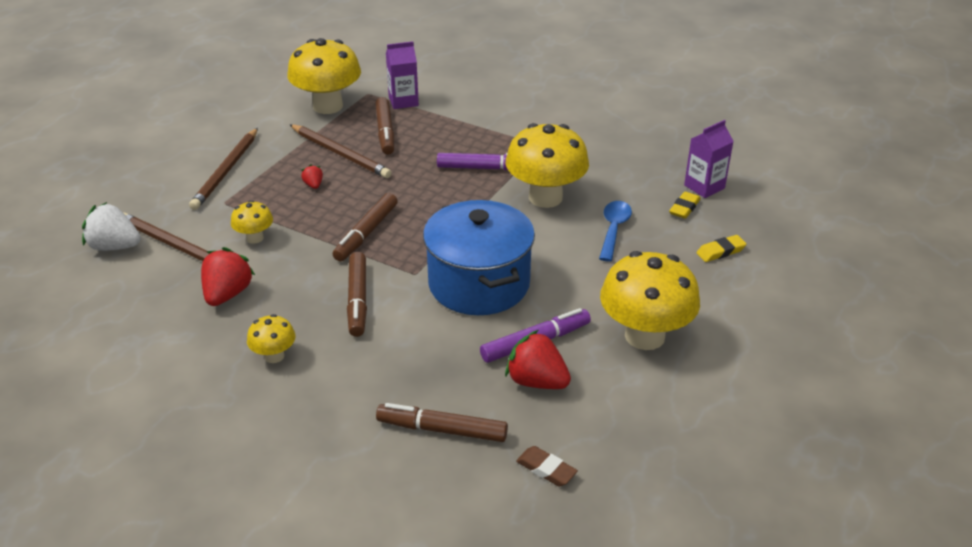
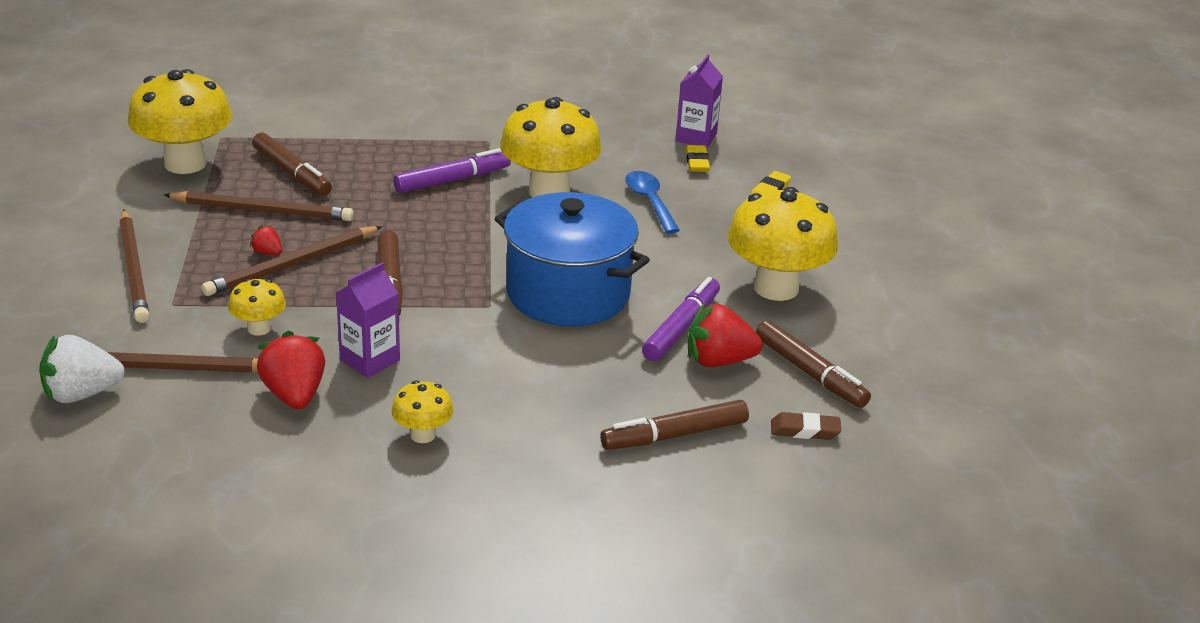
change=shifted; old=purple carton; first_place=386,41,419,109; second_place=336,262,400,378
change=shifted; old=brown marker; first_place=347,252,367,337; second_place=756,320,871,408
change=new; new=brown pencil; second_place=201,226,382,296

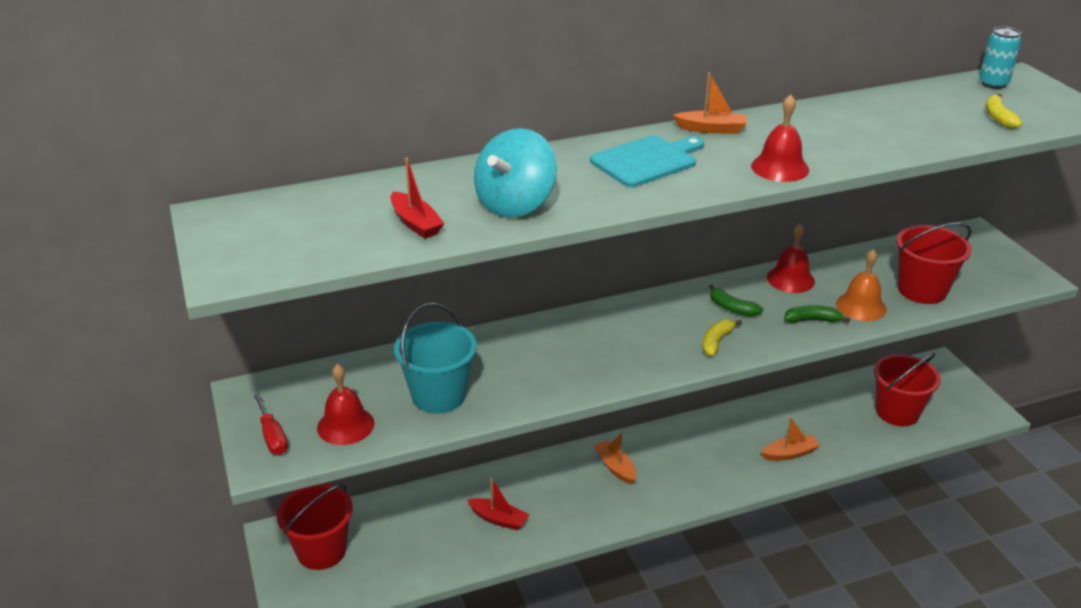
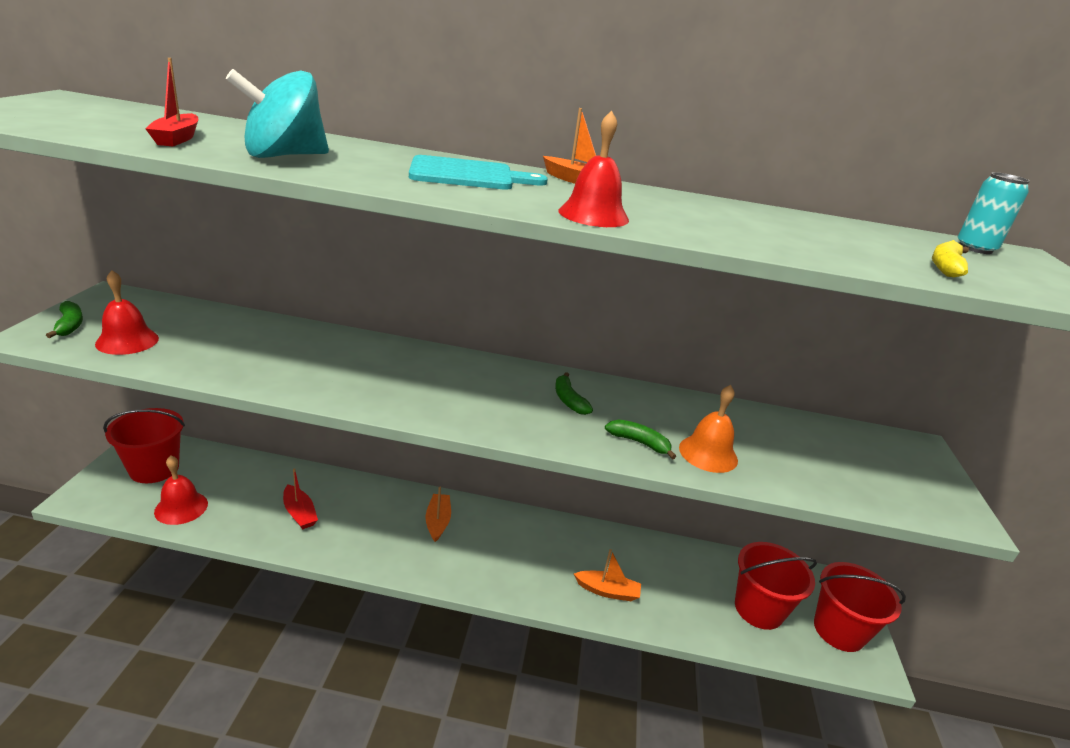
change=shifted; old=red bell; first_place=767,223,815,293; second_place=154,456,208,525
change=shifted; old=red bucket; first_place=896,223,972,304; second_place=814,562,906,652
change=gone; old=turquoise bucket; first_place=394,303,477,414
change=gone; old=yellow banana; first_place=703,319,742,356
change=swapped; old=red screwdriver; new=green banana; first_place=254,394,288,455; second_place=46,301,83,338

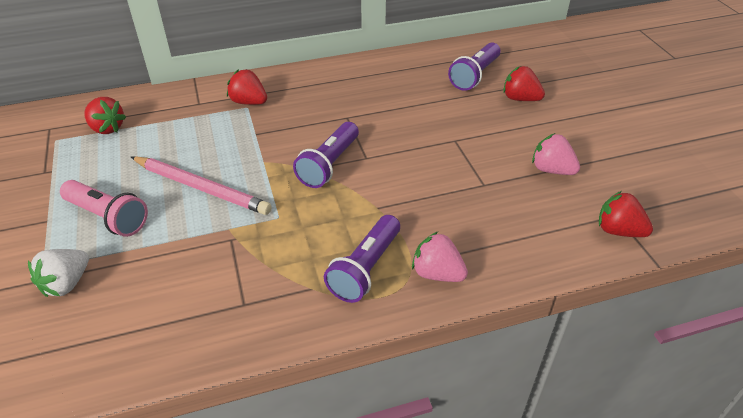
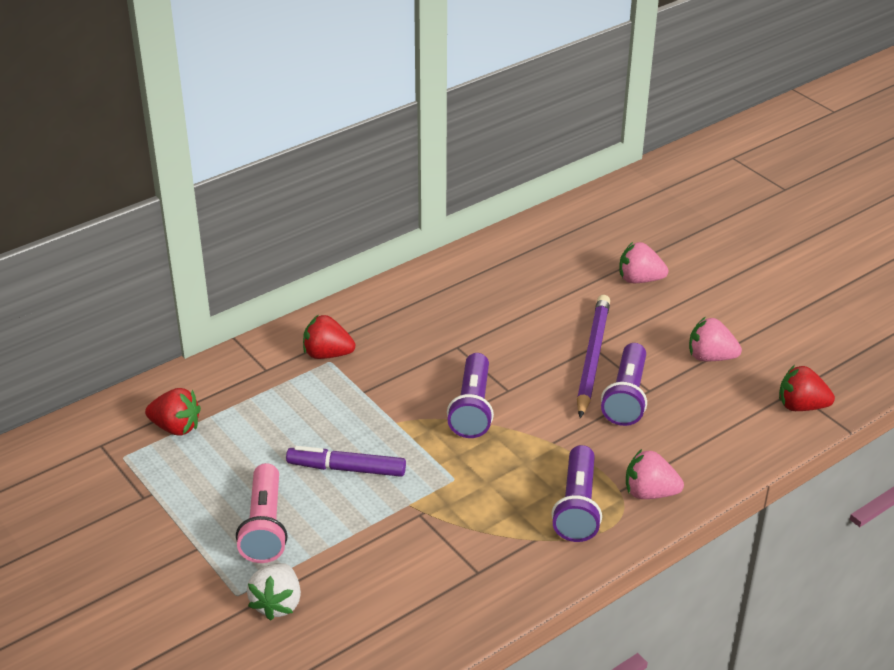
change=shifted; old=purple flashlight; first_place=448,42,501,91; second_place=601,343,647,426
change=repainted; old=red strawberry; new=pink strawberry; first_place=503,66,545,101; second_place=619,242,668,283
change=swapped; old=pink pencil; new=purple marker; first_place=131,156,272,215; second_place=286,446,406,477
change=rotated; old=pink flashlight; first_place=60,180,148,237; second_place=236,463,288,563; degrees=75
change=new; new=purple pencil; second_place=577,295,610,418

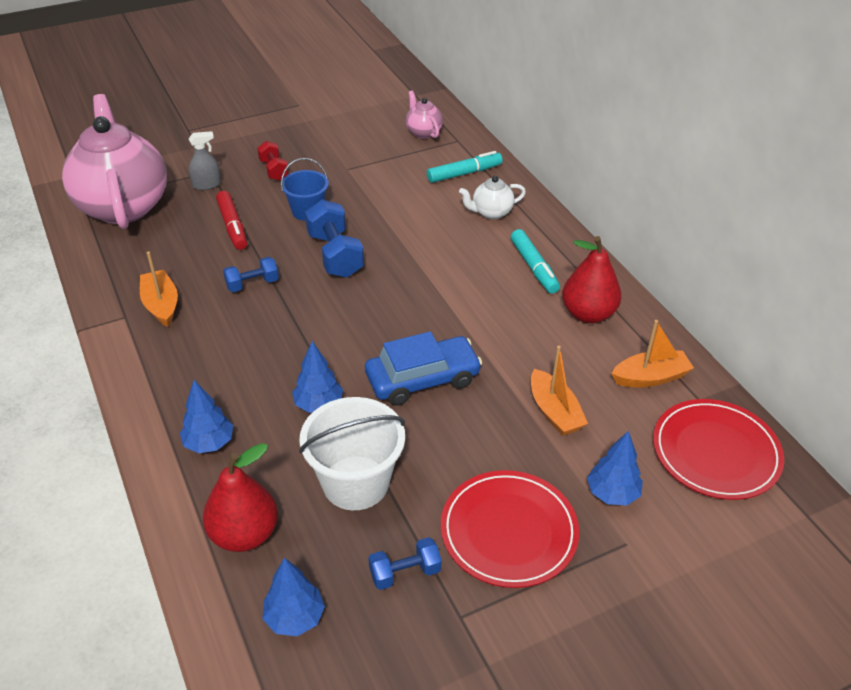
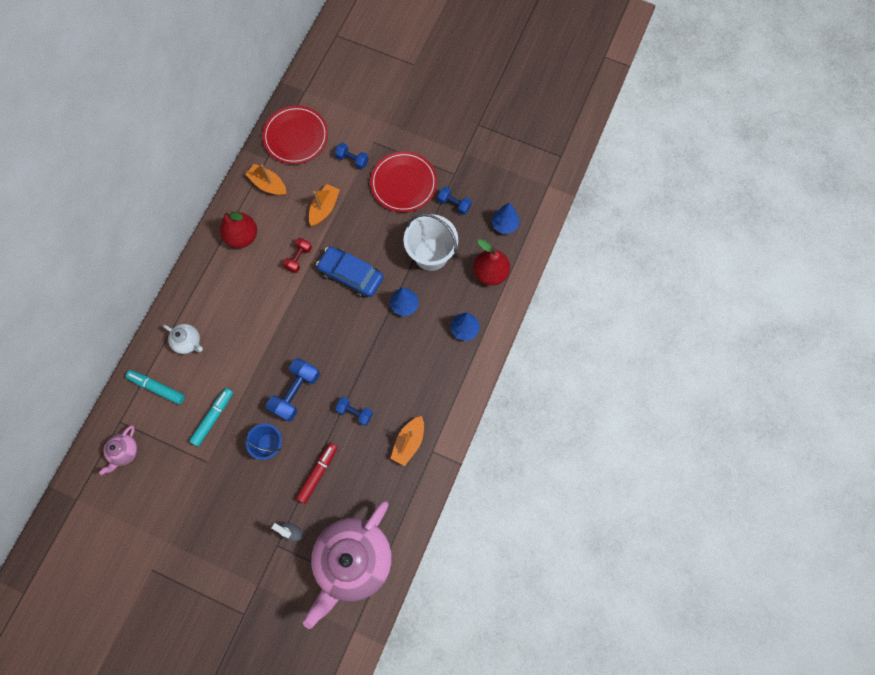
change=shifted; old=red dumbbell; first_place=257,141,289,181; second_place=283,238,312,273
change=shifted; old=turquoise marker; first_place=511,229,560,294; second_place=189,388,233,447
change=swapped; old=blue tree; new=blue dumbbell; first_place=587,431,643,505; second_place=335,143,369,170

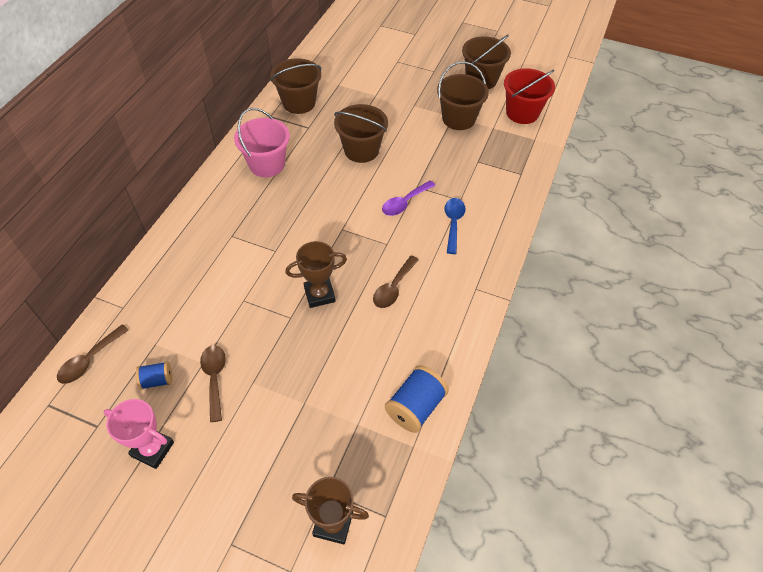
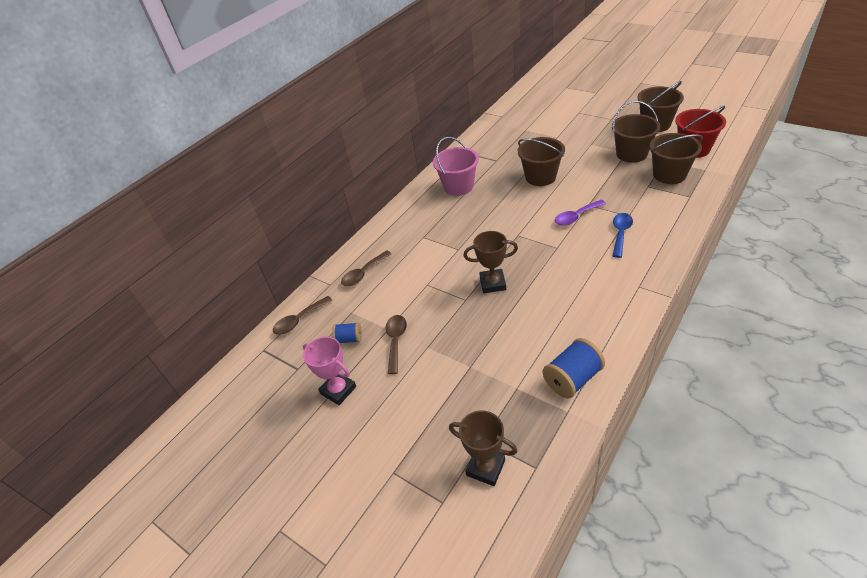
change=shifted; old=brown bucket; first_place=270,58,321,114; second_place=650,133,703,184
change=shifted; old=brown spoon; first_place=373,255,419,308; second_place=341,250,391,286

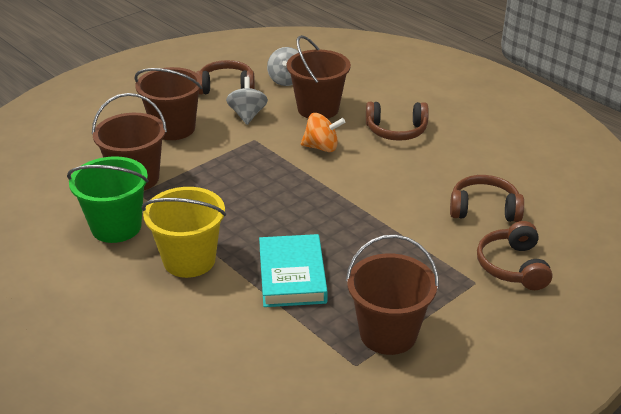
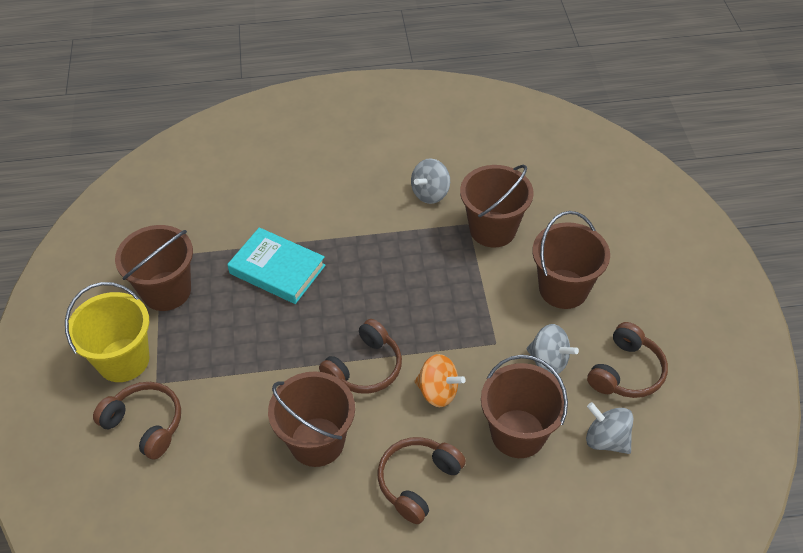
change=rotated; old=orange spinning top; first_place=301,113,345,152; second_place=414,354,466,407; degrees=-105
change=swapped; old=green bucket; new=grey spinning top; first_place=67,156,149,243; second_place=411,158,450,204
change=shifted; old=brown headphones; first_place=450,175,524,222; second_place=319,319,402,394
change=shifted; old=yellow bucket; first_place=142,187,226,278; second_place=65,282,149,382
change=new; new=brown bucket; second_place=268,372,355,467

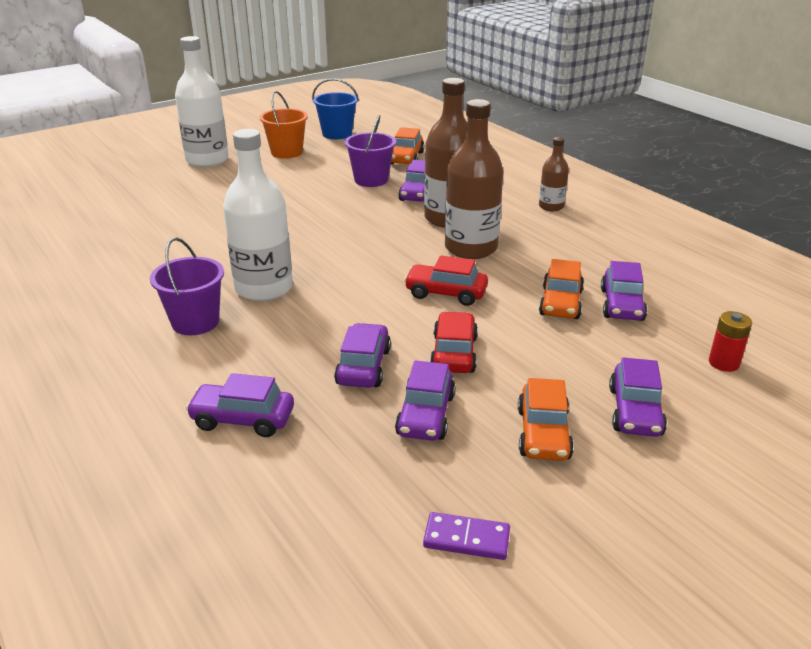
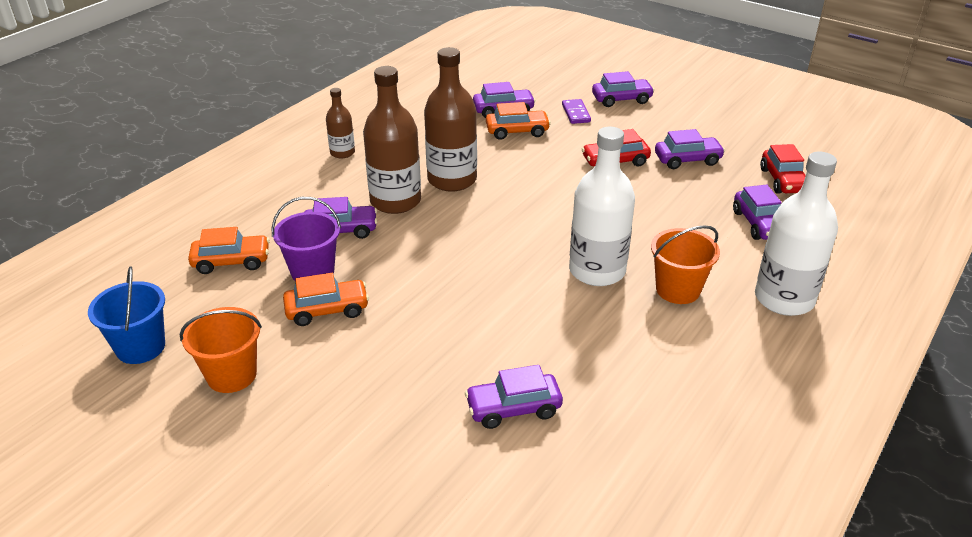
change=shifted; old=white bottle; first_place=175,36,229,167; second_place=755,152,838,316
change=repainted; old=purple bucket; new=orange bucket; first_place=150,237,224,335; second_place=651,225,720,304
change=shifted; old=red car; first_place=404,256,488,306; second_place=760,144,806,194
change=gone; old=red battery; first_place=709,311,752,372
change=shifted; old=purple car; first_place=334,323,391,388; second_place=465,365,563,429
change=shifted; old=orange car; first_place=518,378,574,461; second_place=283,273,369,326
change=shifted; old=purple domino; first_place=423,512,510,560; second_place=562,99,591,124

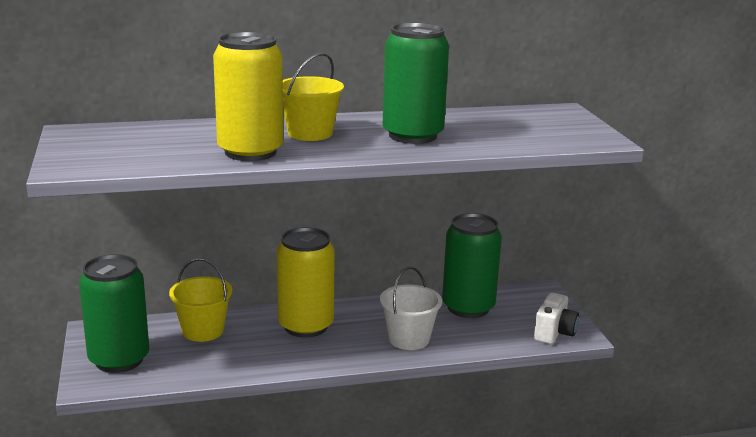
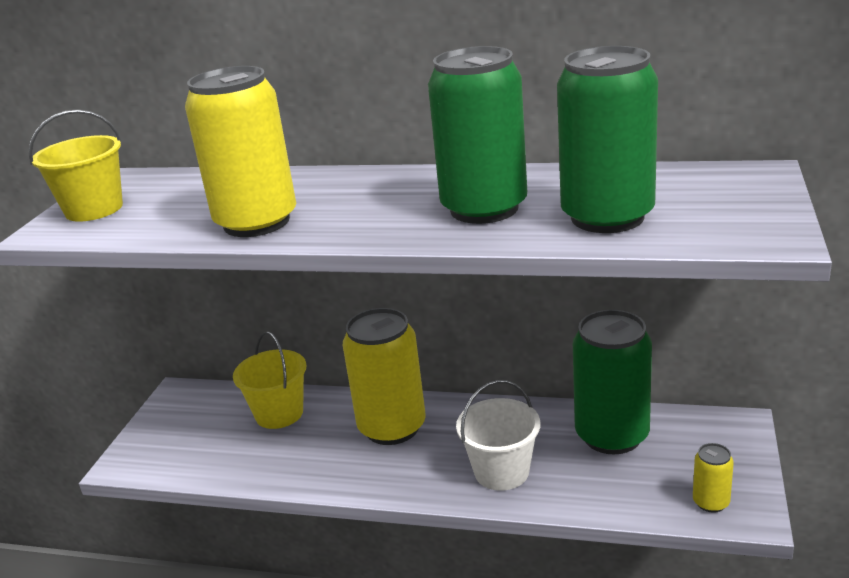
change=shifted; old=yellow bucket; first_place=283,53,344,141; second_place=28,109,123,222
change=shifted; old=green can; first_place=79,254,149,373; second_place=557,46,658,233
change=swapped; old=white camera; new=yellow can; first_place=534,292,579,344; second_place=693,443,734,513

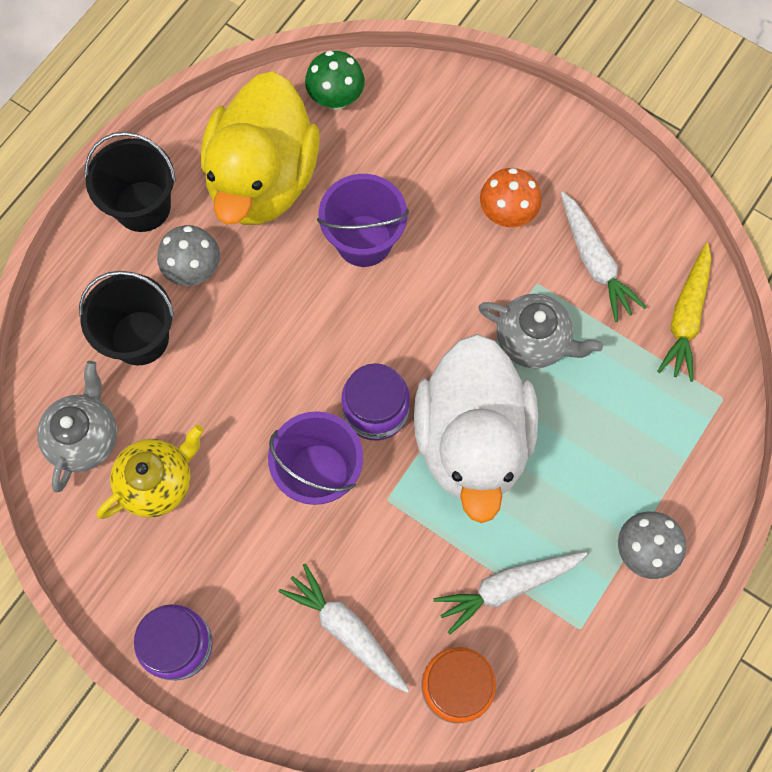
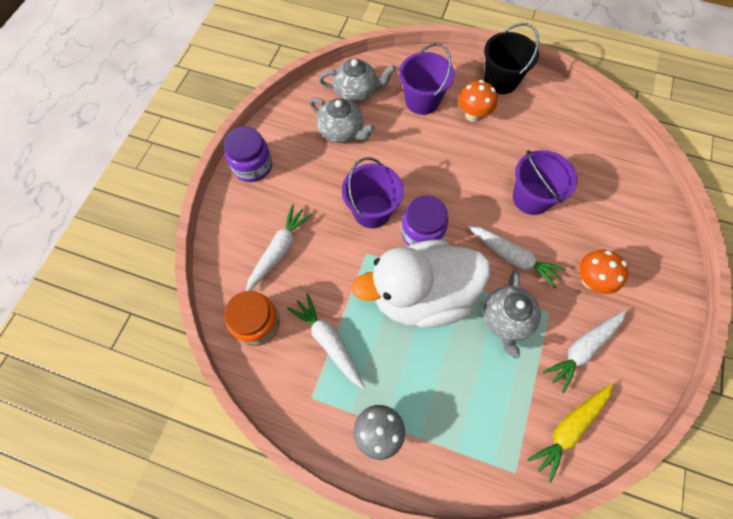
change=gone; old=green mushroom; first_place=305,51,365,110
change=gone; old=yellow duck; first_place=201,71,320,225
change=repainted; old=grey mushroom; new=orange mushroom; first_place=157,225,220,286; second_place=458,80,498,122
change=rotated; old=yellow carrot; first_place=657,243,711,382; second_place=527,384,613,483; degrees=-45
change=repainted; old=black bucket; new=purple bucket; first_place=79,271,174,365; second_place=399,43,455,115
change=repainted; old=yellow teapot; new=grey teapot; first_place=97,425,204,519; second_place=310,98,375,143
change=new; new=white carrot; second_place=468,226,566,289

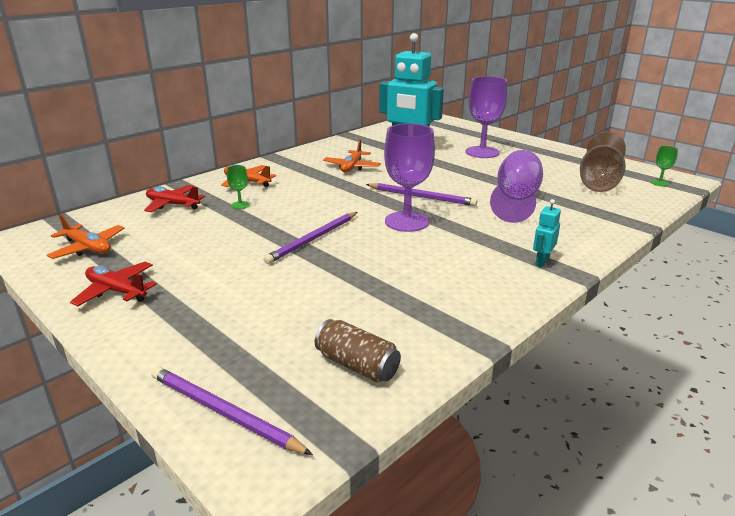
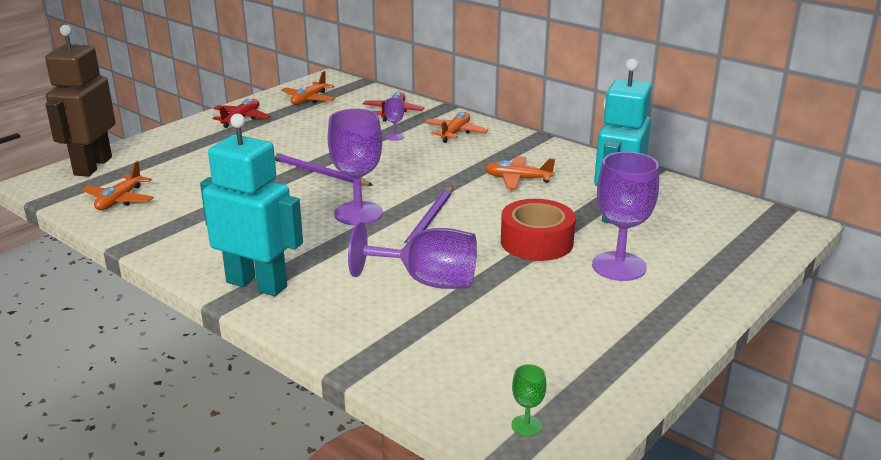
change=gone; old=brown goblet; first_place=580,132,626,192
change=repainted; old=green goblet; new=purple goblet; first_place=227,165,250,209; second_place=384,98,404,141
change=scaled; old=turquoise robot; first_place=533,199,561,267; second_place=200,114,303,296; factor=2.44
change=swapped; old=brown can; new=orange plane; first_place=315,319,401,382; second_place=82,161,154,210
change=swapped; old=purple pencil; new=brown robot; first_place=151,367,313,455; second_place=45,25,116,177
change=new; new=red tape; second_place=501,199,576,261

